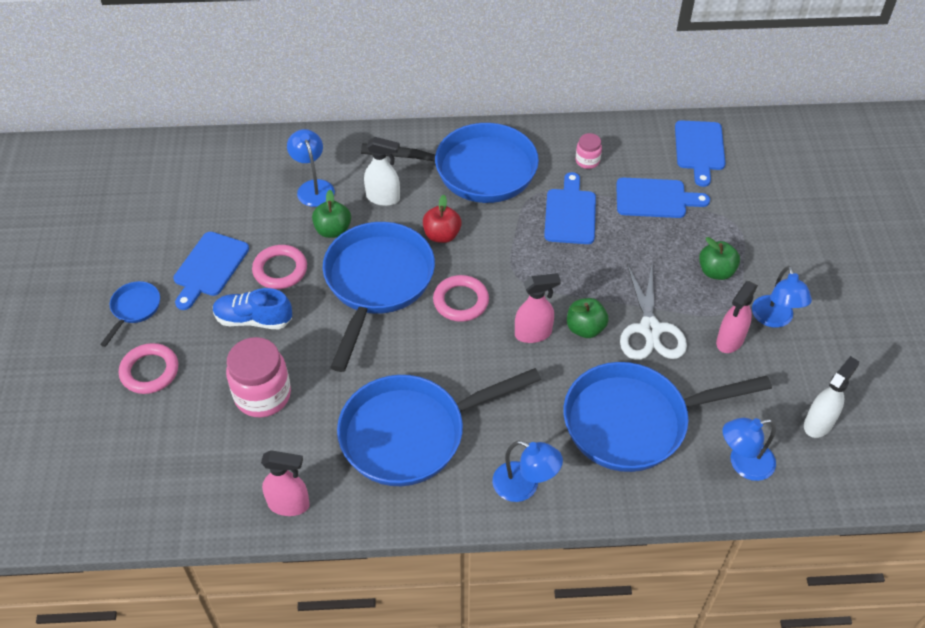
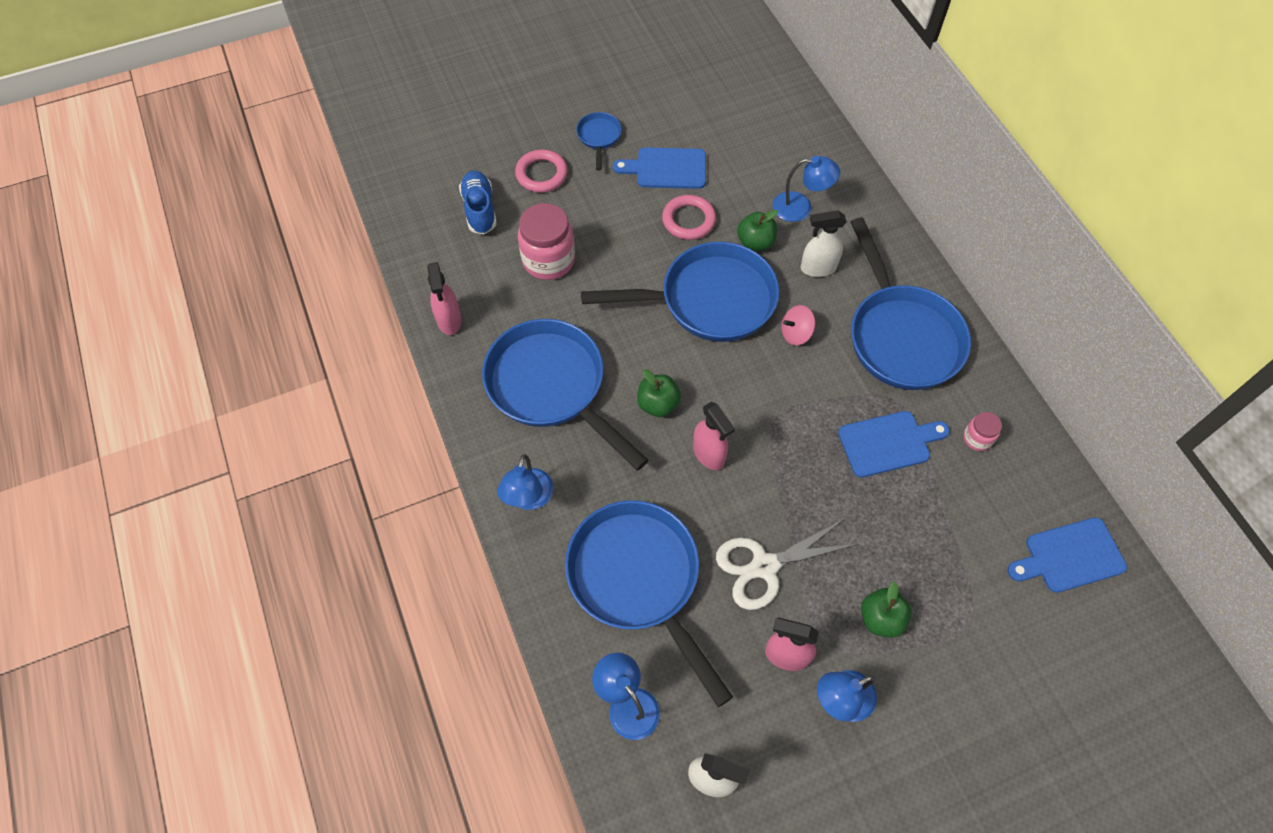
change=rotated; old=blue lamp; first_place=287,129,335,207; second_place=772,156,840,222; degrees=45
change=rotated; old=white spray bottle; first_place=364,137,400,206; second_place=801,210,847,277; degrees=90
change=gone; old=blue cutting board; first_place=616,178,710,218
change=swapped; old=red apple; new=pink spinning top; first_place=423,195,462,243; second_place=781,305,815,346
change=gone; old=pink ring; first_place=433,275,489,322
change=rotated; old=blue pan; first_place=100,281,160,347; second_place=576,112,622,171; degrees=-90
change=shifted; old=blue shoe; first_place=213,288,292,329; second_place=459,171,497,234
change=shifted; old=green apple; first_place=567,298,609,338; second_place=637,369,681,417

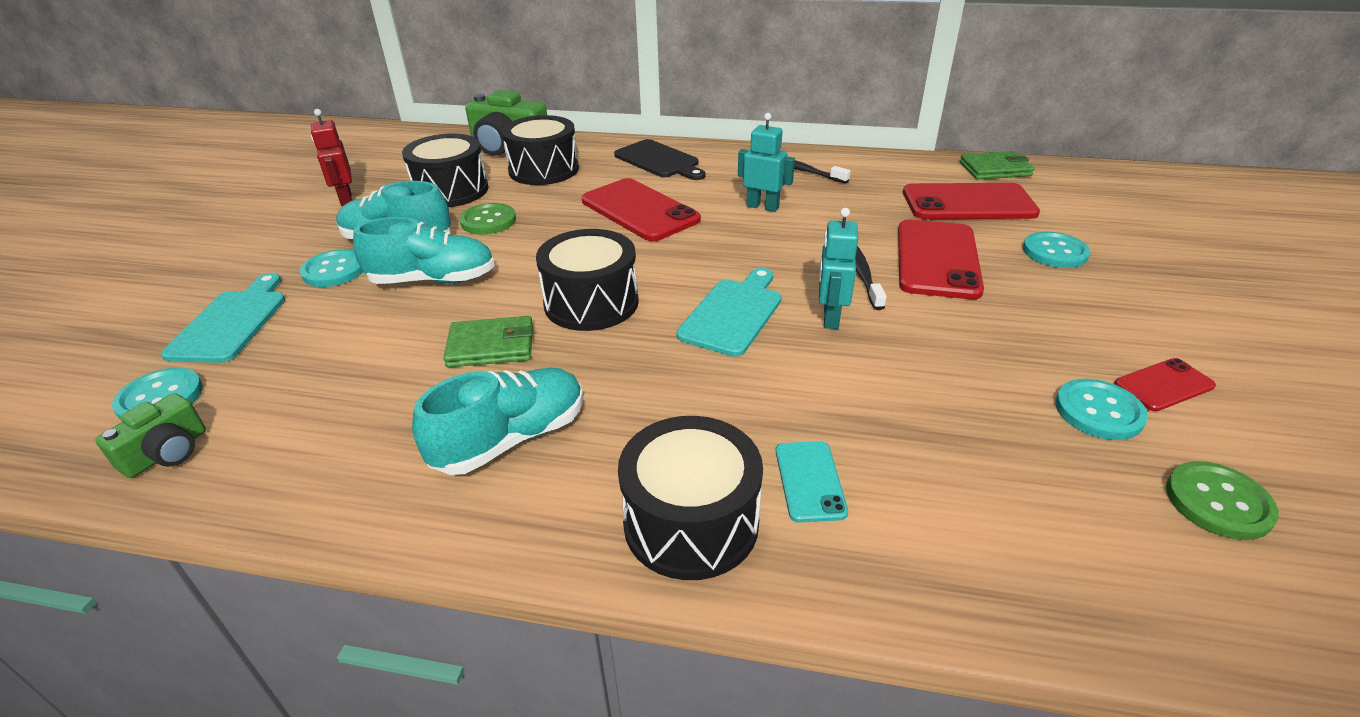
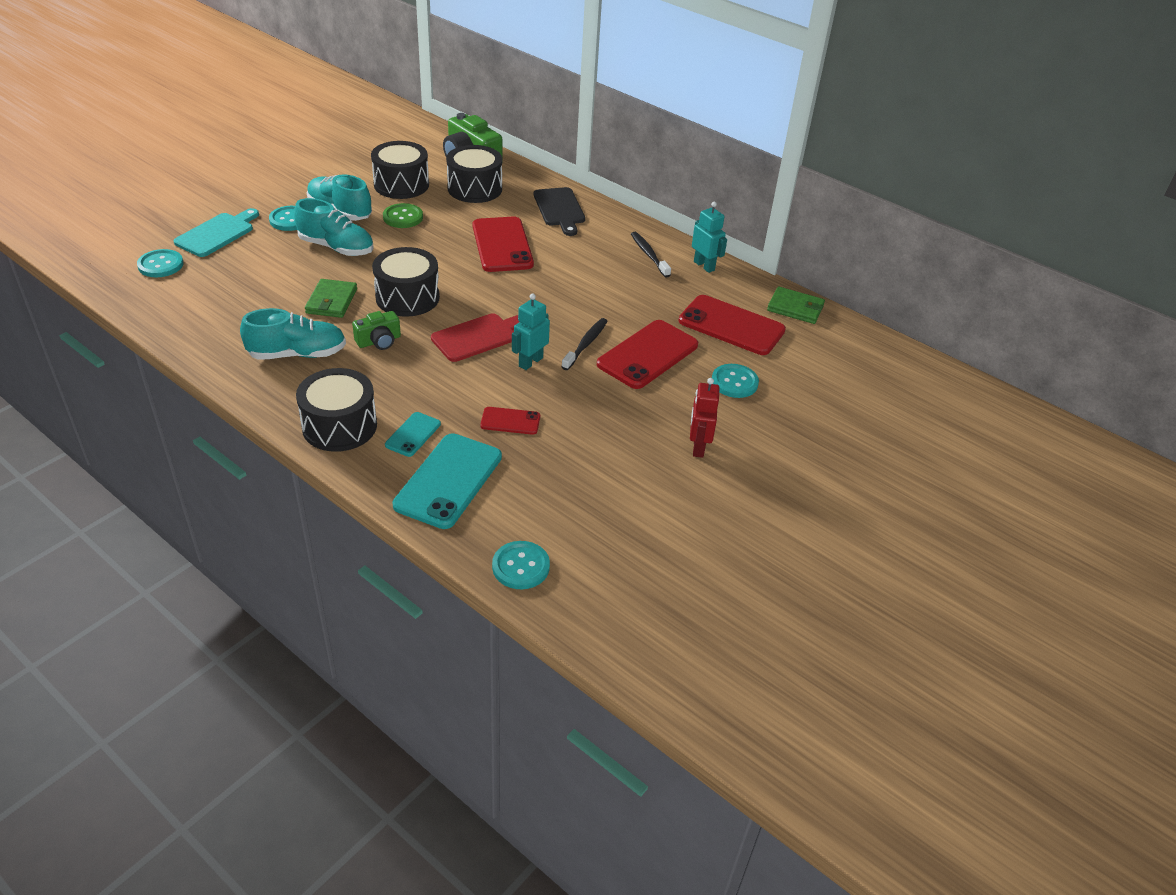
change=shifted; old=red robot; first_place=311,109,352,206; second_place=690,378,719,458
change=shifted; old=turquoise robot; first_place=738,113,795,212; second_place=692,202,727,273
change=repainted; old=turquoise cutting board; new=red cutting board; first_place=676,268,782,357; second_place=431,313,519,362
change=rotated; old=green wallet; first_place=443,316,533,368; second_place=305,279,357,318; degrees=75
change=shifted; old=red phone; first_place=1114,358,1216,411; second_place=480,407,540,435
change=shifted; old=turquoise button; first_place=1055,379,1148,440; second_place=492,541,550,589
change=shifted; old=green camera; first_place=95,393,206,478; second_place=352,311,401,350
change=gone; old=green button; first_place=1166,461,1279,540
change=new; new=turquoise phone; second_place=393,433,502,529

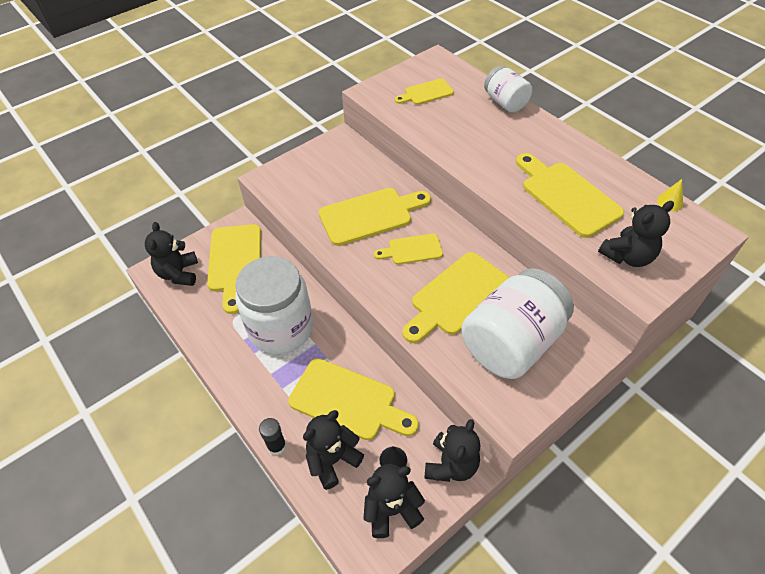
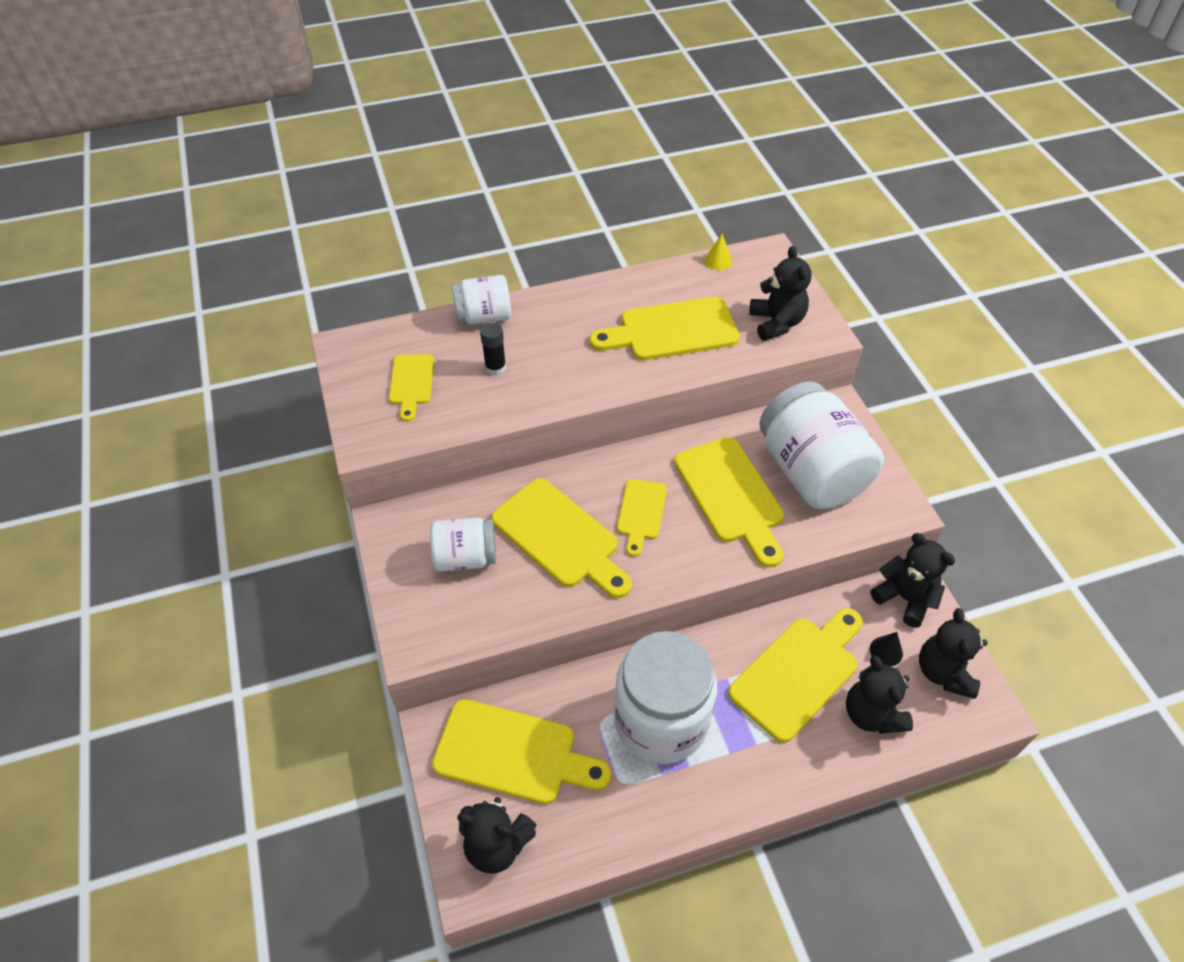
change=rotated; old=yellow cutting board; first_place=319,188,431,246; second_place=491,478,632,598; degrees=135
change=shifted; old=black glue stick; first_place=259,418,286,455; second_place=480,323,506,376
change=new; new=white jar; second_place=430,517,496,571

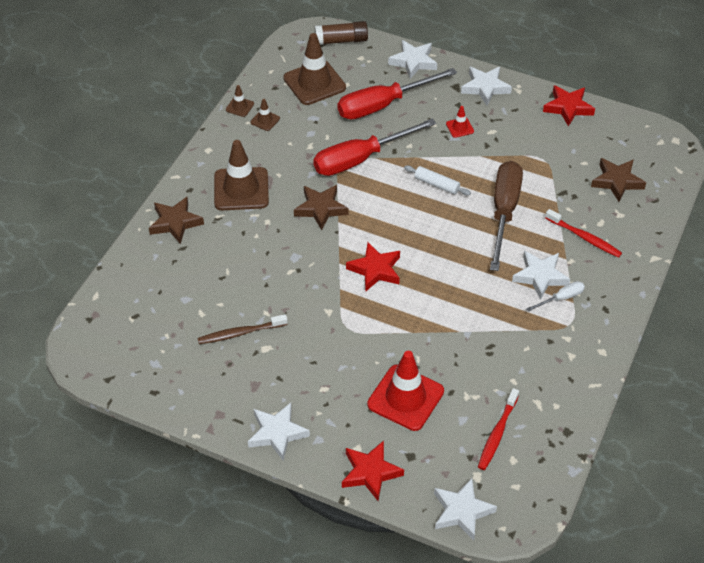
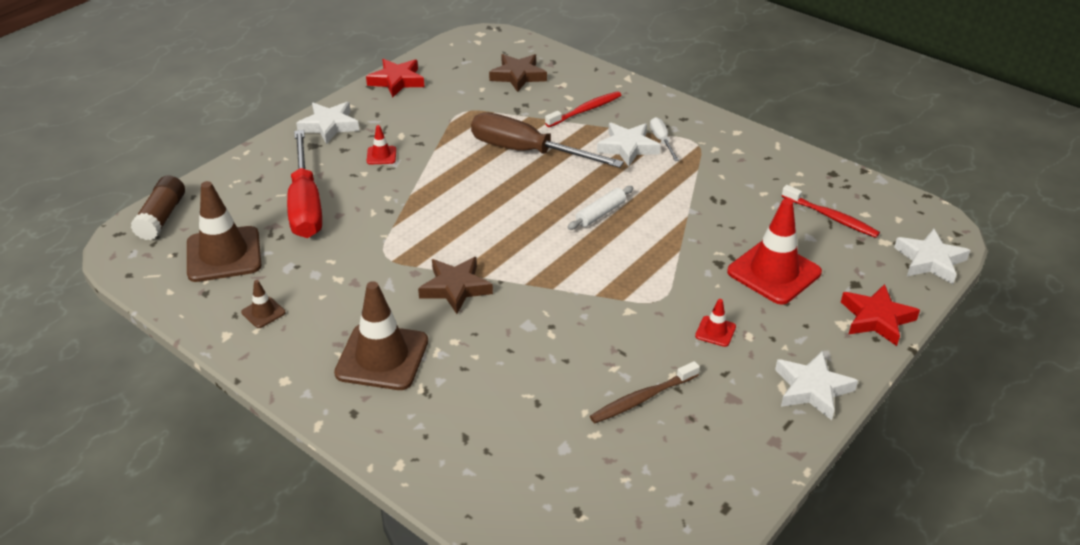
change=gone; old=white star; first_place=388,40,437,79
change=gone; old=brown traffic cone; first_place=226,85,254,117
change=gone; old=red screwdriver; first_place=313,118,436,176
change=shifted; old=white rolling pin; first_place=404,165,471,195; second_place=567,186,633,230
change=gone; old=brown star; first_place=149,197,204,244
change=gone; old=red star; first_place=346,242,400,292
change=rotated; old=brown toothbrush; first_place=197,314,288,344; second_place=590,361,700,423; degrees=60
change=new; new=red traffic cone; second_place=695,299,736,347

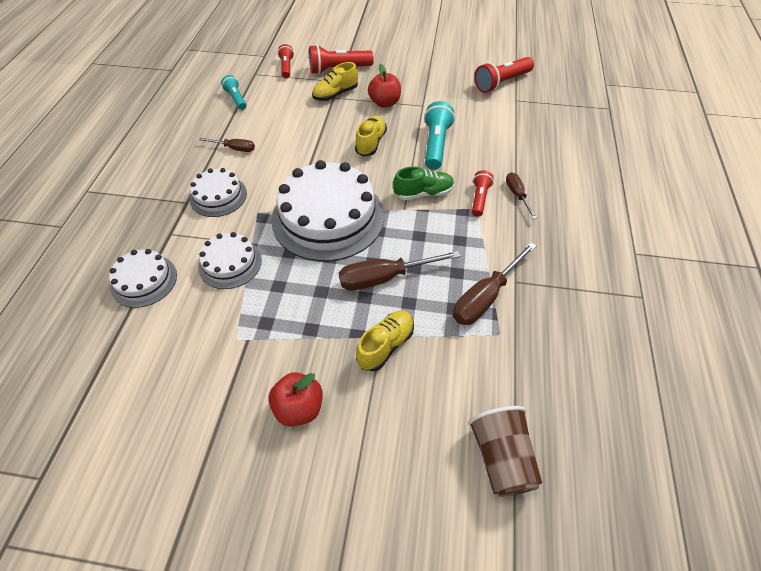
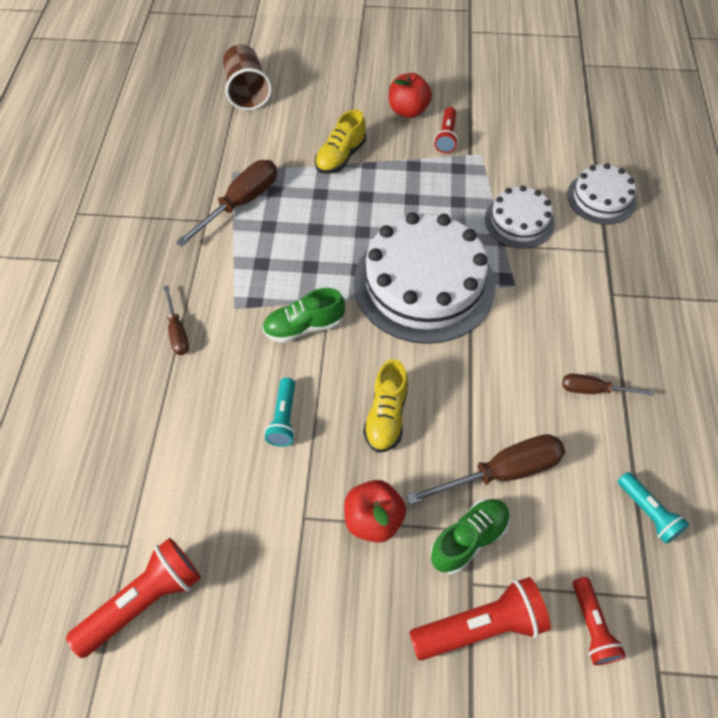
change=repainted; old=yellow shoe; new=green shoe; first_place=312,62,358,101; second_place=430,499,510,575
change=scaled; old=turquoise flashlight; first_place=424,101,455,170; second_place=265,378,295,447; factor=0.61
change=gone; old=white cake; first_place=190,168,247,217
change=shifted; old=red flashlight; first_place=472,170,494,217; second_place=434,107,458,153
change=shifted; old=brown screwdriver; first_place=339,251,461,290; second_place=406,434,565,505

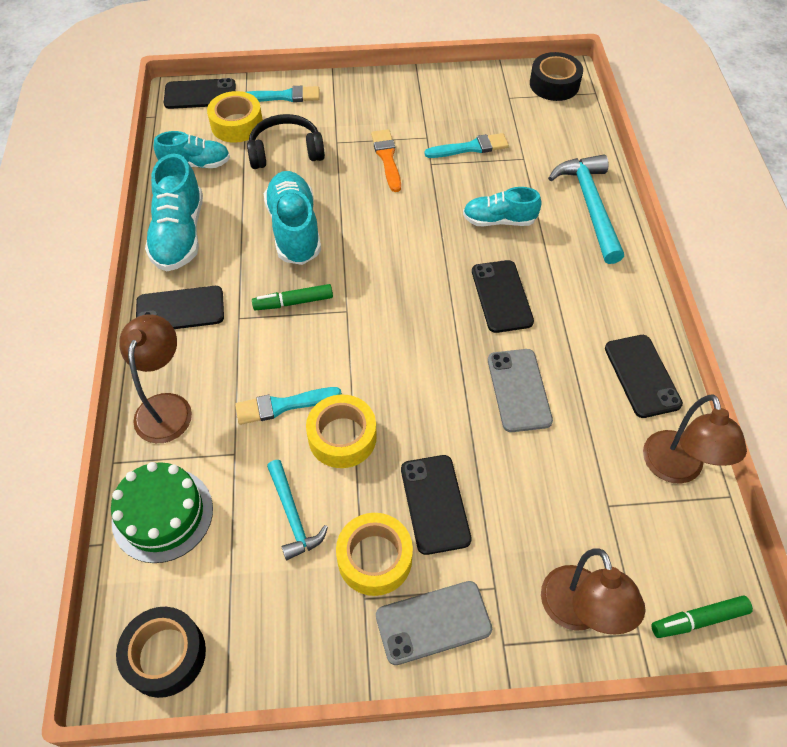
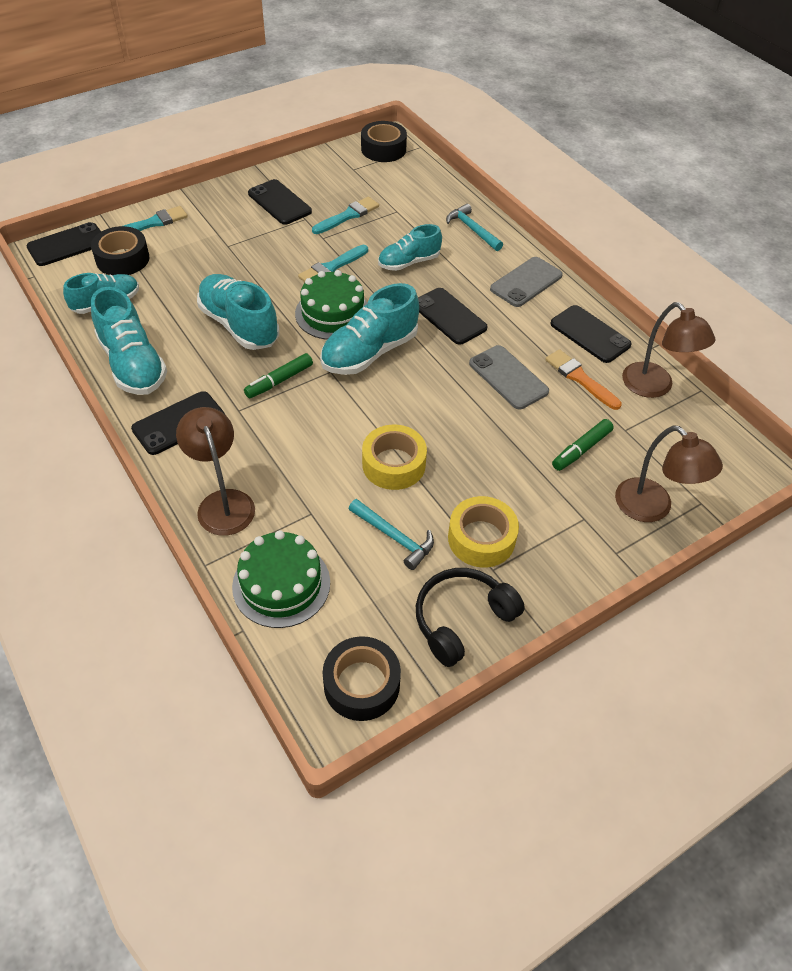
change=repainted; old=yellow tape; new=black tape; first_place=207,91,263,143; second_place=91,226,150,275
change=shifted; old=black headphones; first_place=247,114,325,169; second_place=416,568,525,667
change=shifted; old=orange brush; first_place=371,129,401,192; second_place=545,349,622,410
change=scaled; old=turquoise hammer; first_place=548,155,624,264; second_place=446,204,503,251; factor=0.6
change=shifted; old=turquoise brush; first_place=235,387,342,425; second_place=298,245,368,282
change=shifted; old=black phone; first_place=401,455,472,555; second_place=248,179,312,225
change=shifted; old=grey phone; first_place=376,581,492,665; second_place=490,257,563,307
change=shifted; old=green marker; first_place=652,595,753,638; second_place=552,419,614,471
change=new; new=green cake; second_place=295,270,367,340
change=new; new=turquoise shoe; second_place=320,283,419,375

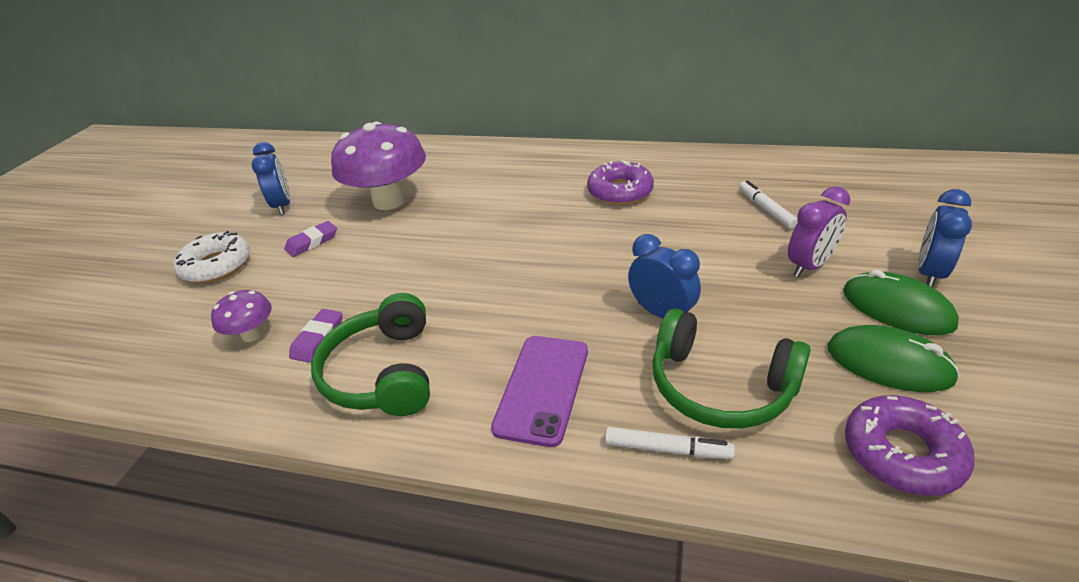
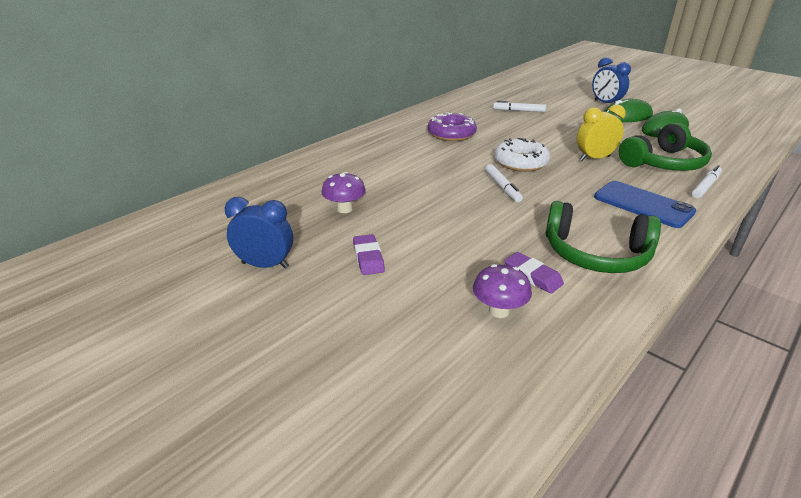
change=scaled; old=purple mushroom; first_place=331,122,426,210; second_place=321,172,366,213; factor=0.48
change=gone; old=purple clock; first_place=788,186,850,277
change=shifted; old=white donut; first_place=174,231,250,283; second_place=494,138,550,172
change=repainted; old=blue clock; new=yellow clock; first_place=628,234,701,318; second_place=577,105,626,161
change=repainted; old=purple phone; new=blue phone; first_place=491,336,588,447; second_place=594,181,696,228
change=gone; old=purple donut; first_place=845,395,975,496
change=new; new=white marker; second_place=485,164,523,202

